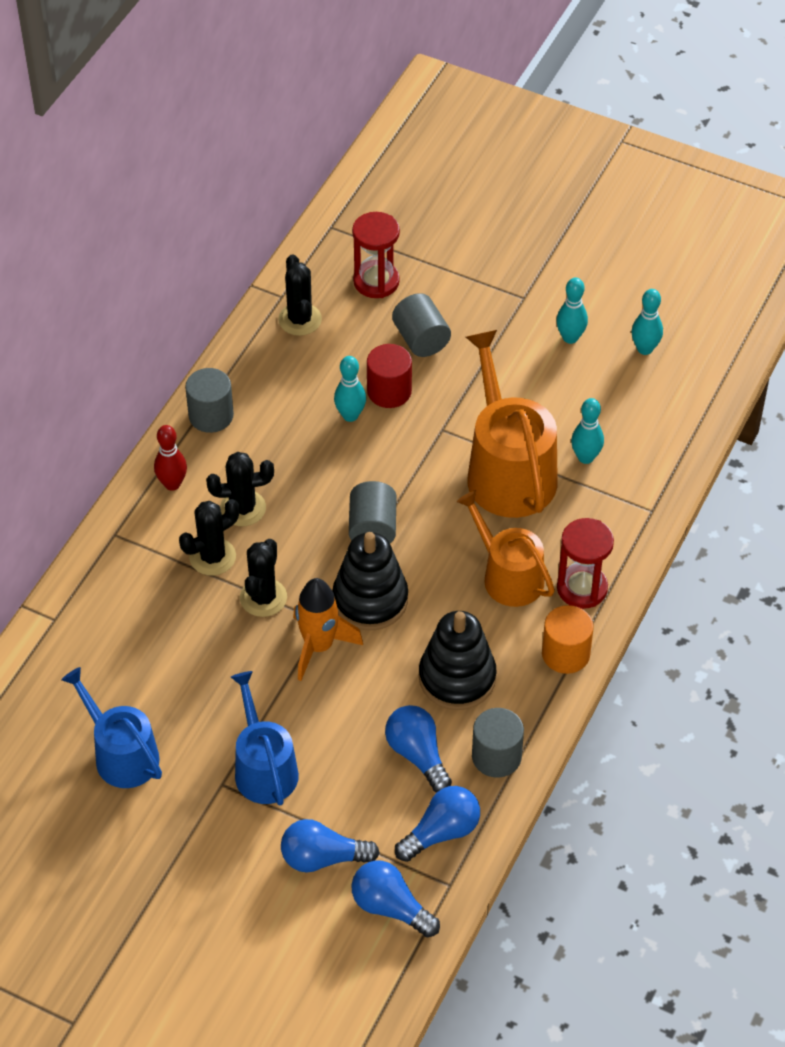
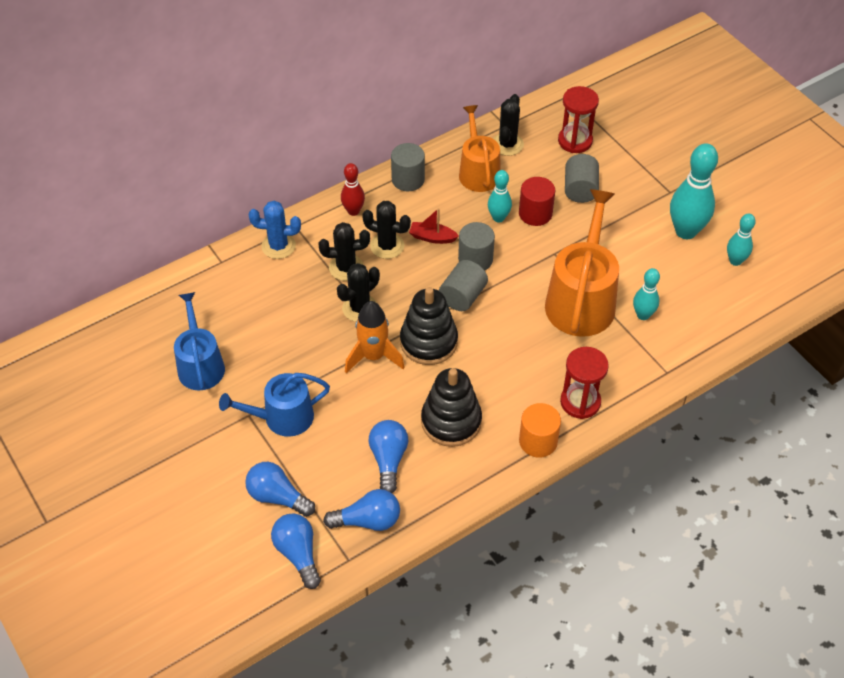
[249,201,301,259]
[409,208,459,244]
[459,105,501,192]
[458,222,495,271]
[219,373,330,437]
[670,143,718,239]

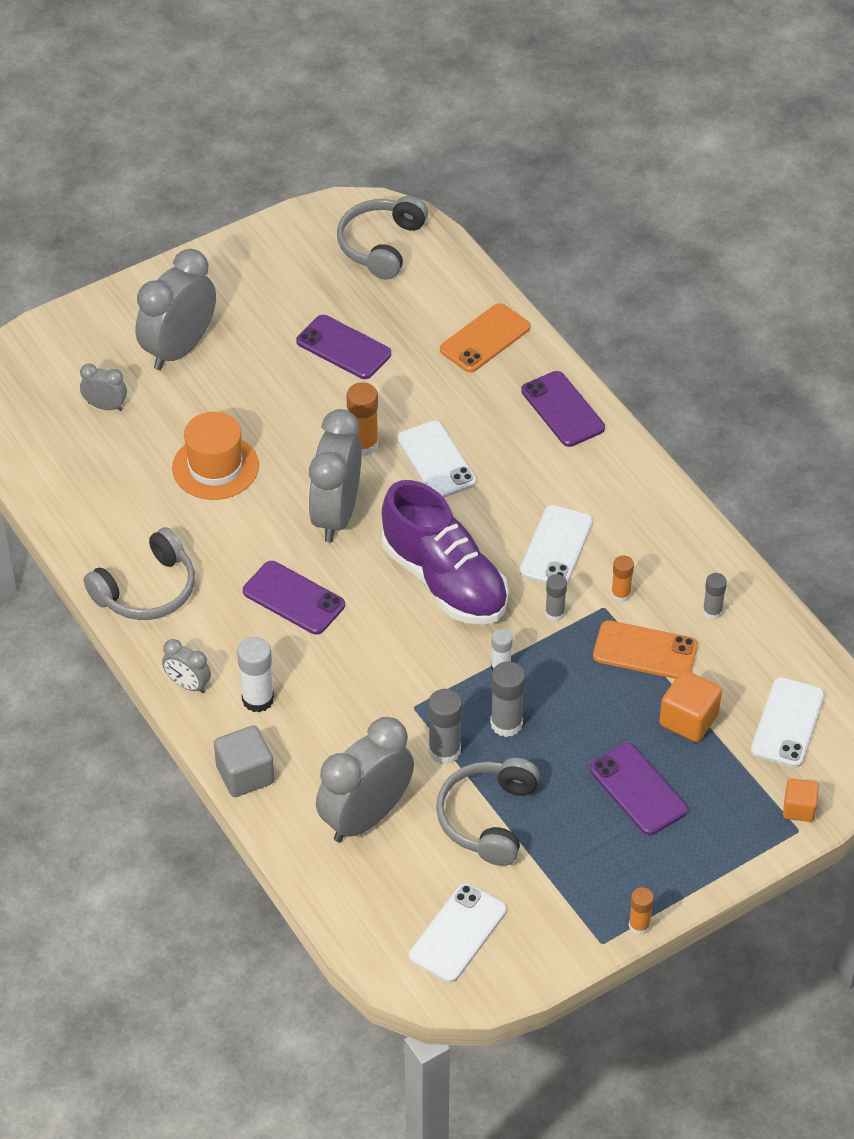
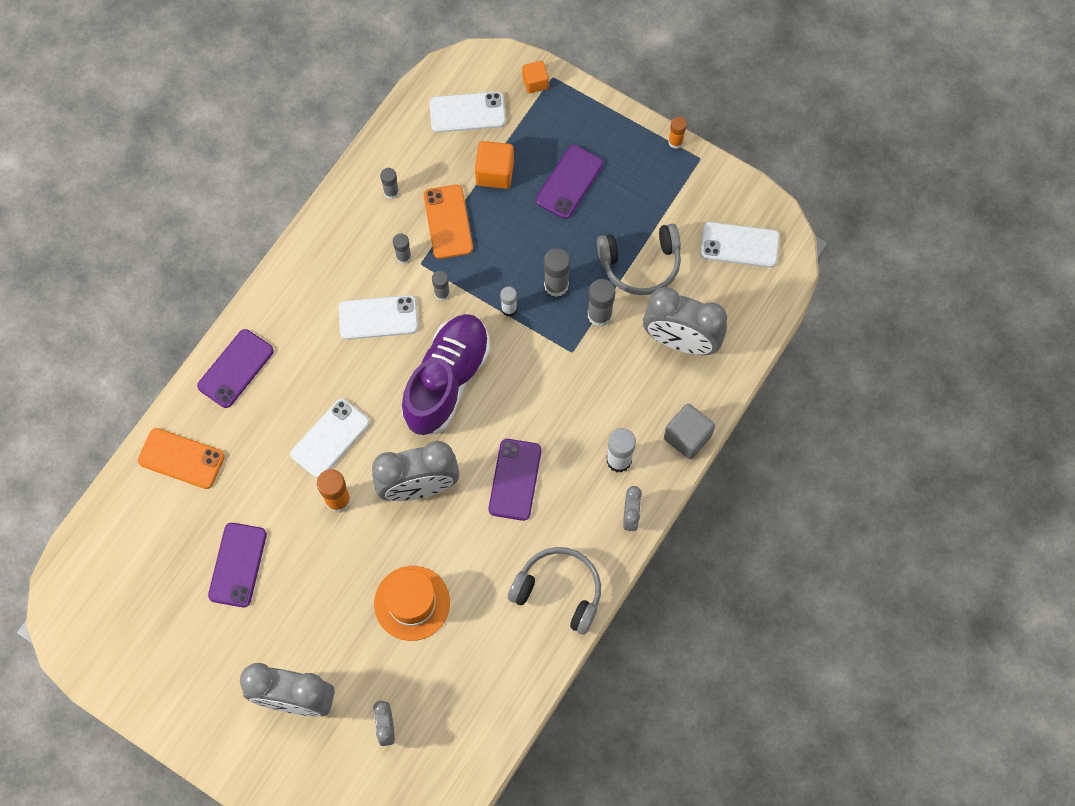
[337,196,428,280] (first image)
[393,233,412,264]

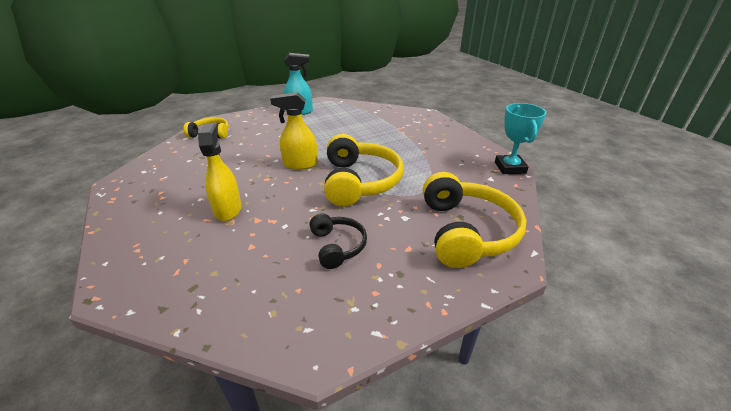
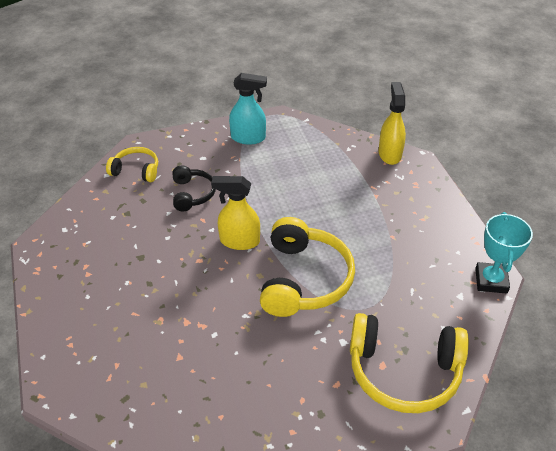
[379,82,406,165]
[173,165,216,211]
[350,313,469,413]

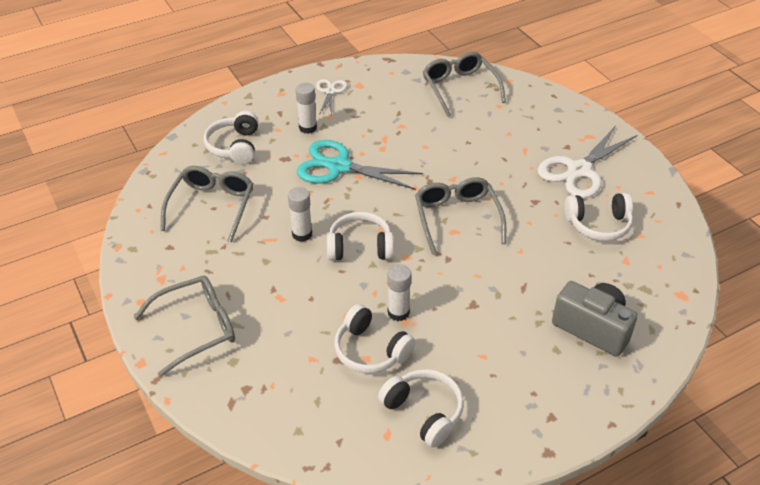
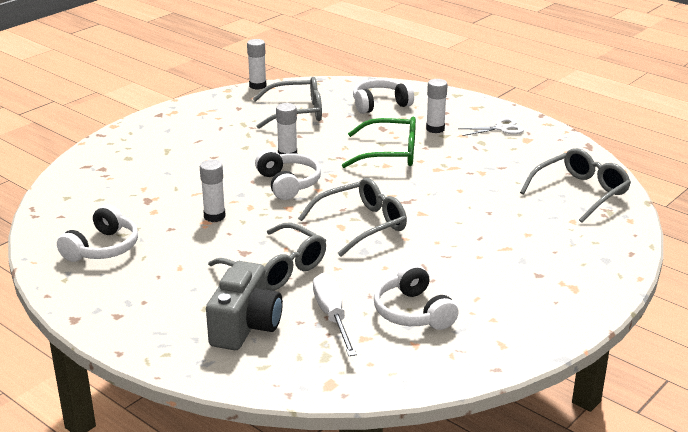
[334,304,416,373] (first image)
[538,126,637,198] (first image)
[247,39,266,90]
[313,273,357,356]
[208,223,326,291]
[342,117,416,168]

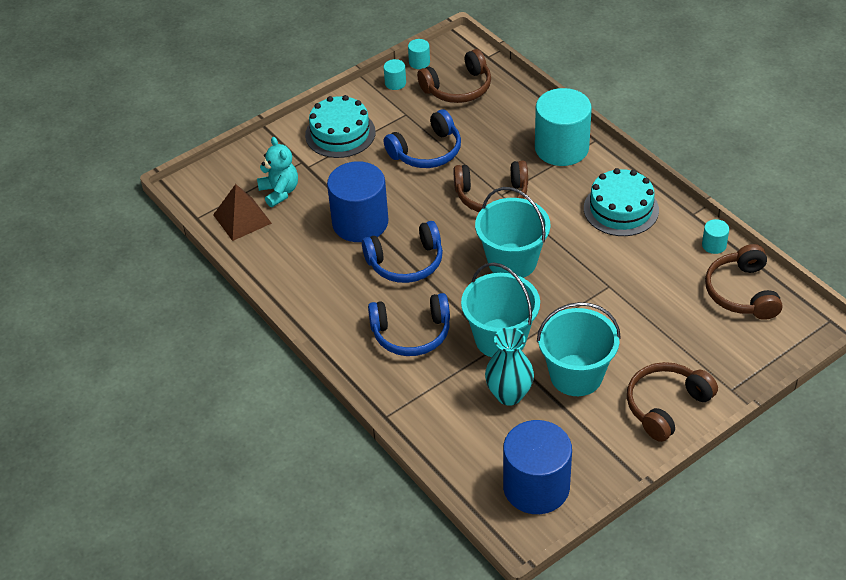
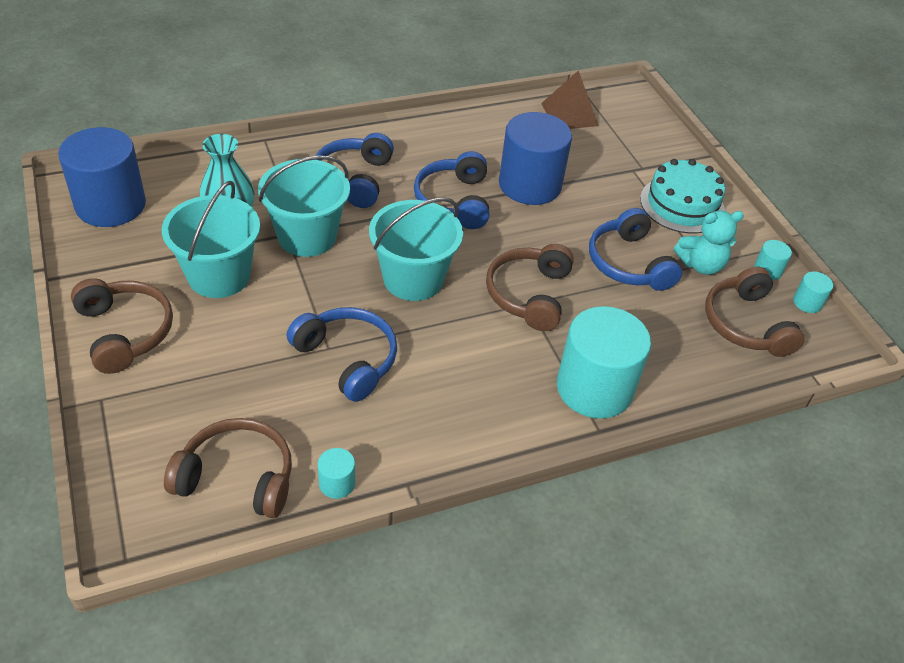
[584,168,659,236] (first image)
[287,307,397,402]
[674,210,744,275]

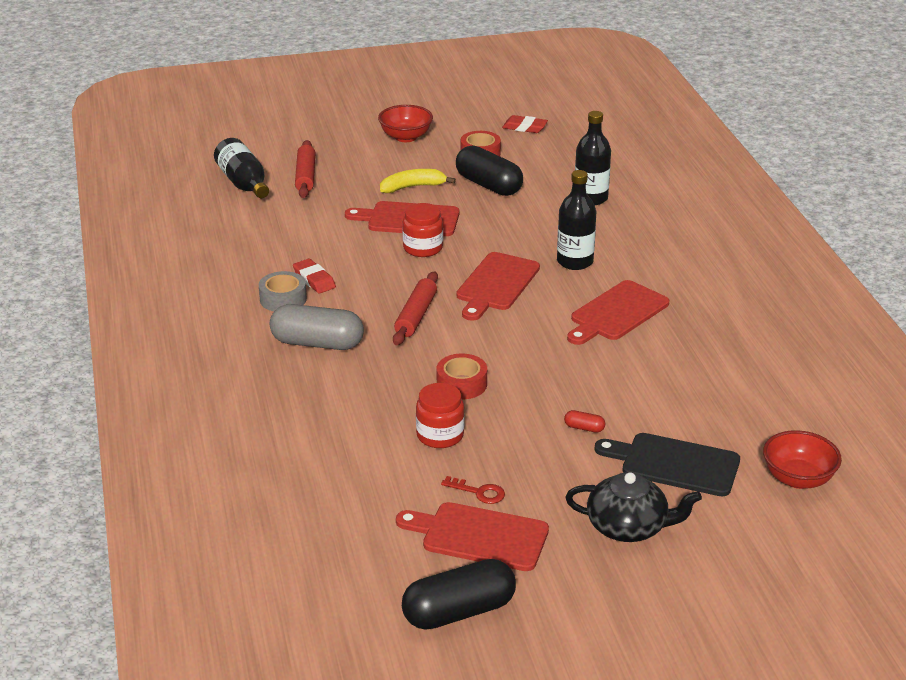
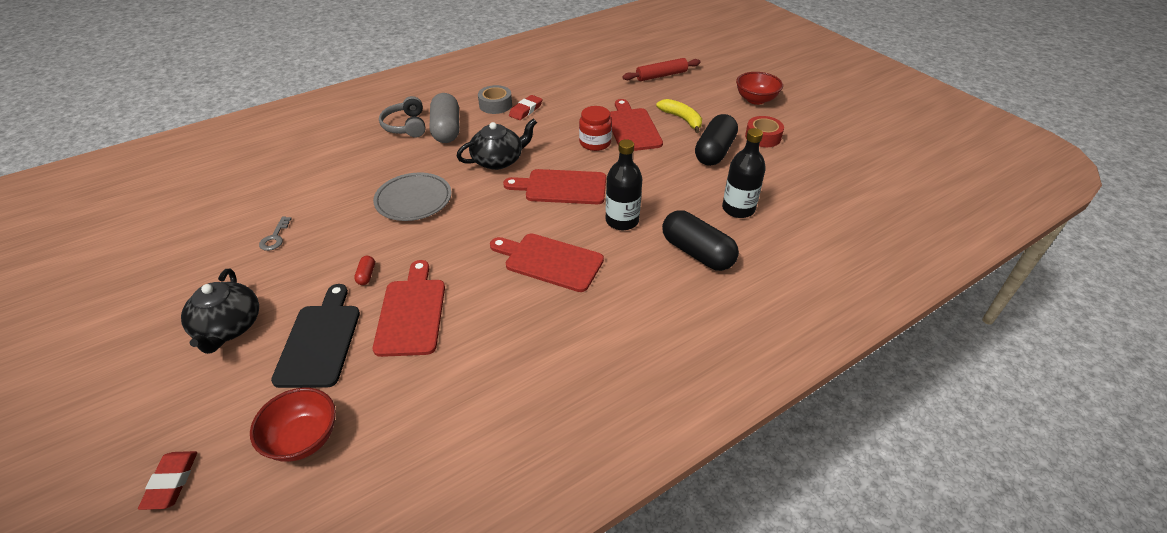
[214,138,269,198] (first image)
[416,383,464,448] (first image)
[379,96,426,138]
[373,260,445,357]
[662,210,739,271]
[138,451,197,510]
[456,119,537,170]
[373,172,451,221]
[259,217,292,251]

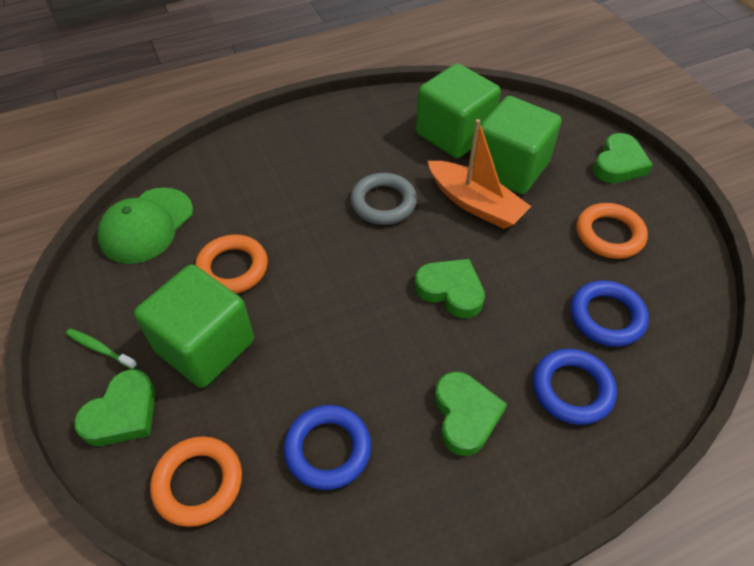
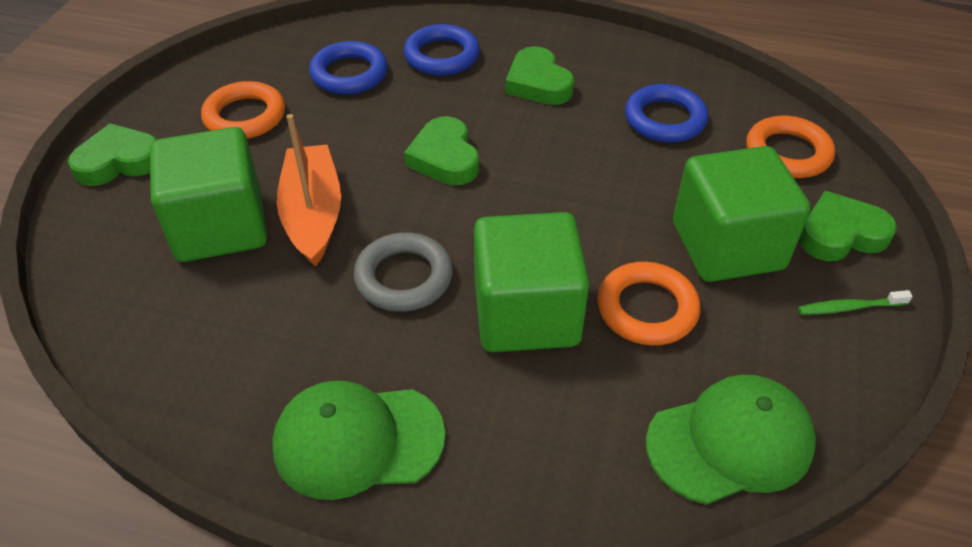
[272,381,446,500]
[474,212,589,352]
[798,290,913,315]
[505,46,574,105]

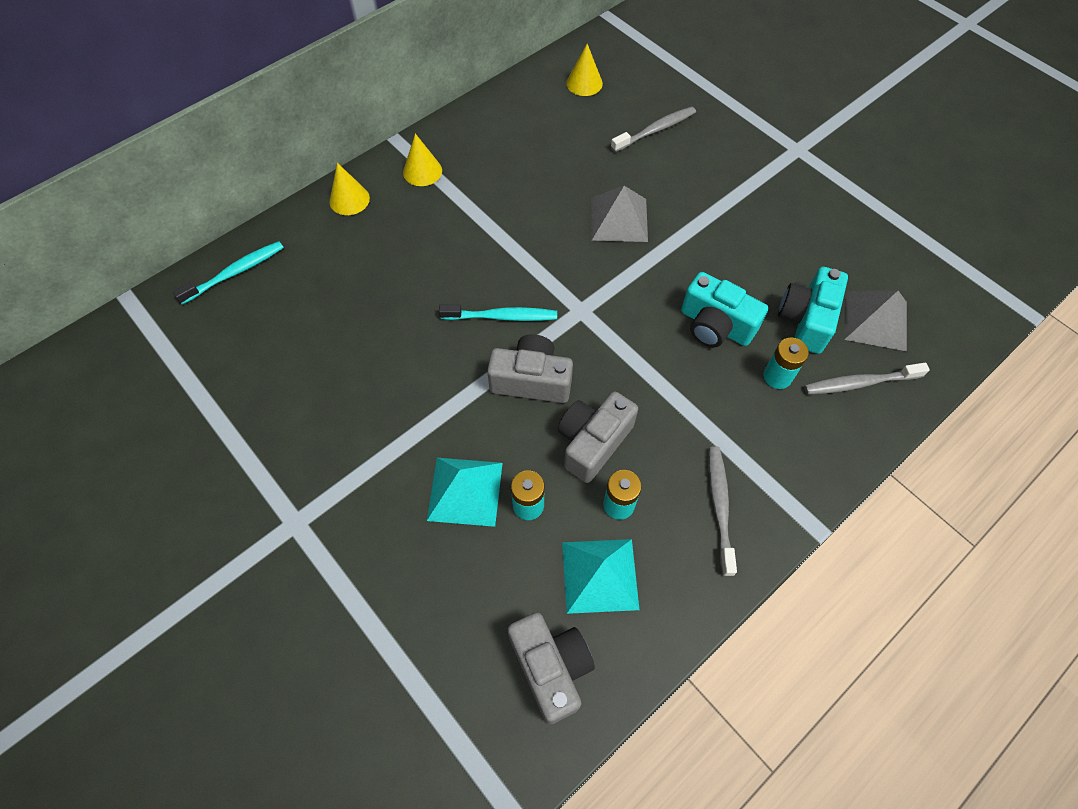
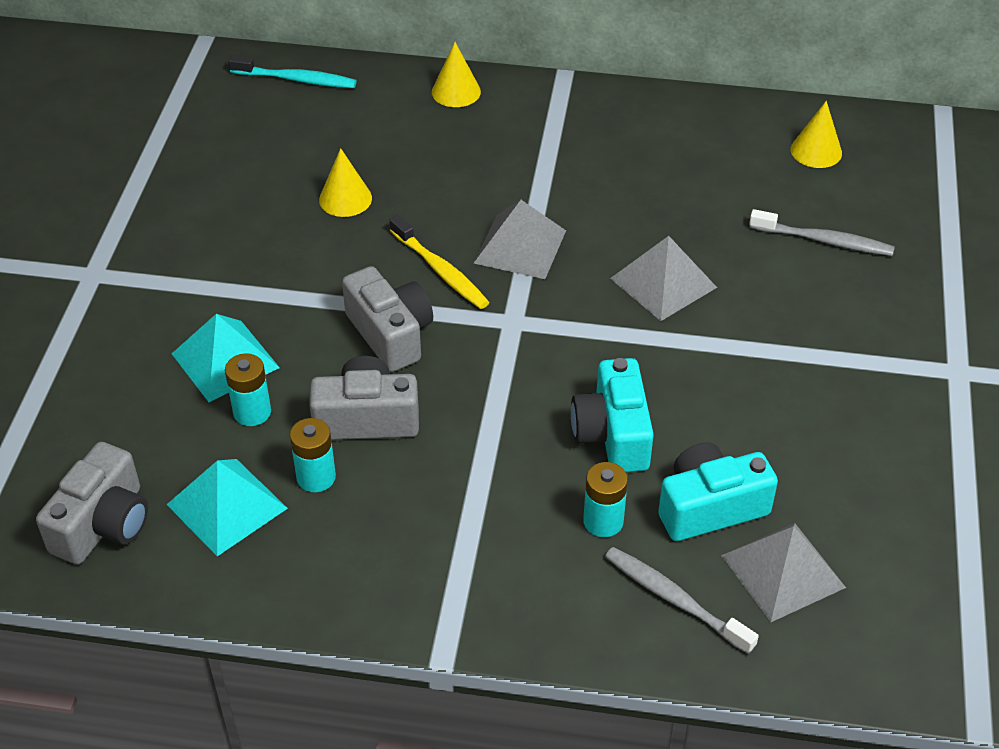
[709,446,737,576] (first image)
[474,200,566,279]
[319,148,372,217]
[390,215,490,309]

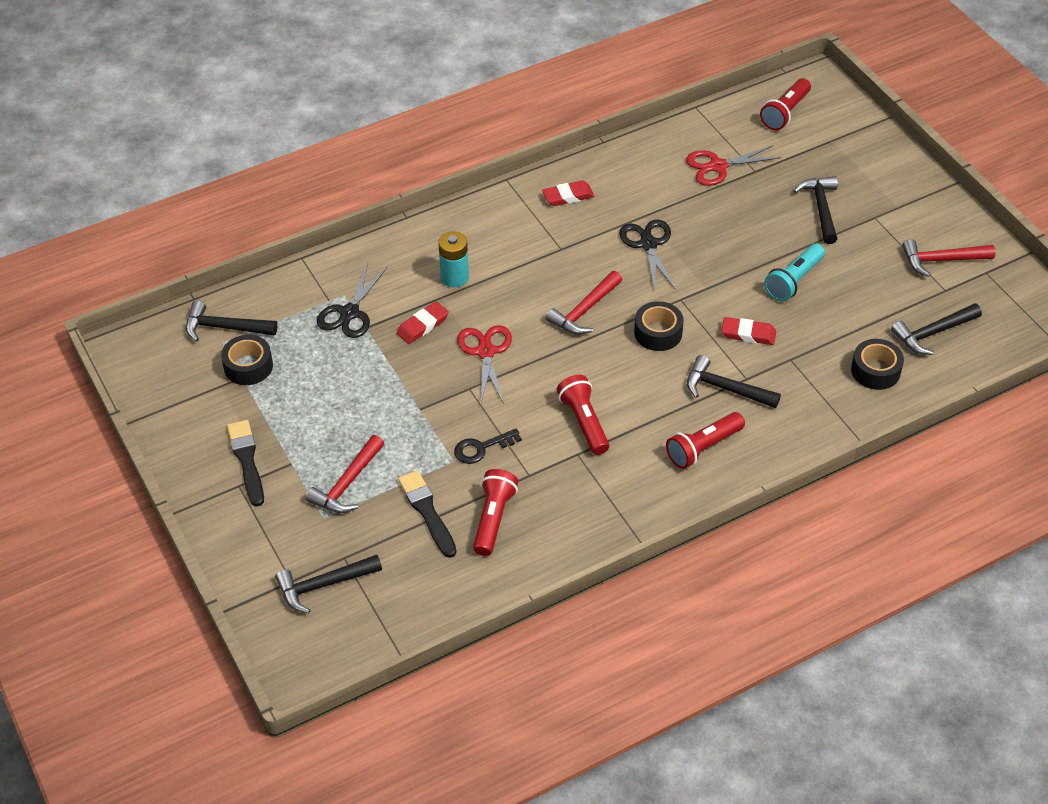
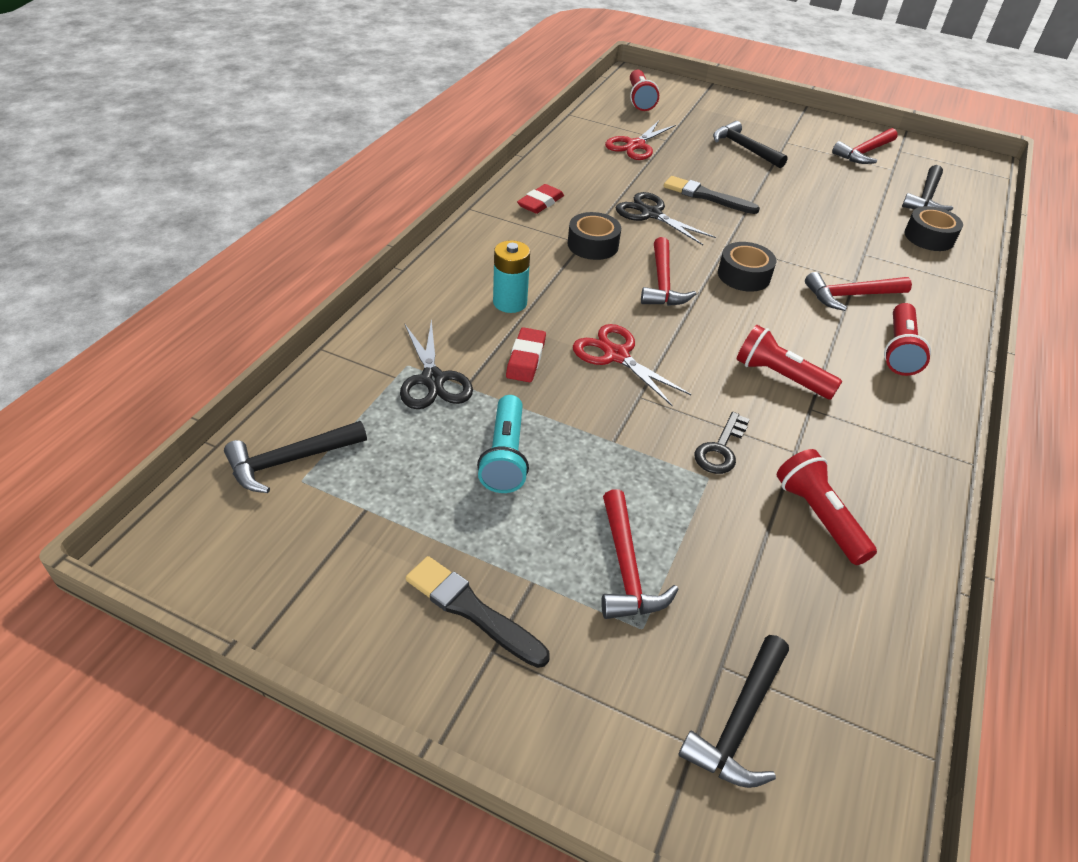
[721,317,776,345] (first image)
[568,212,621,260]
[664,176,760,214]
[477,395,529,493]
[805,272,912,311]

